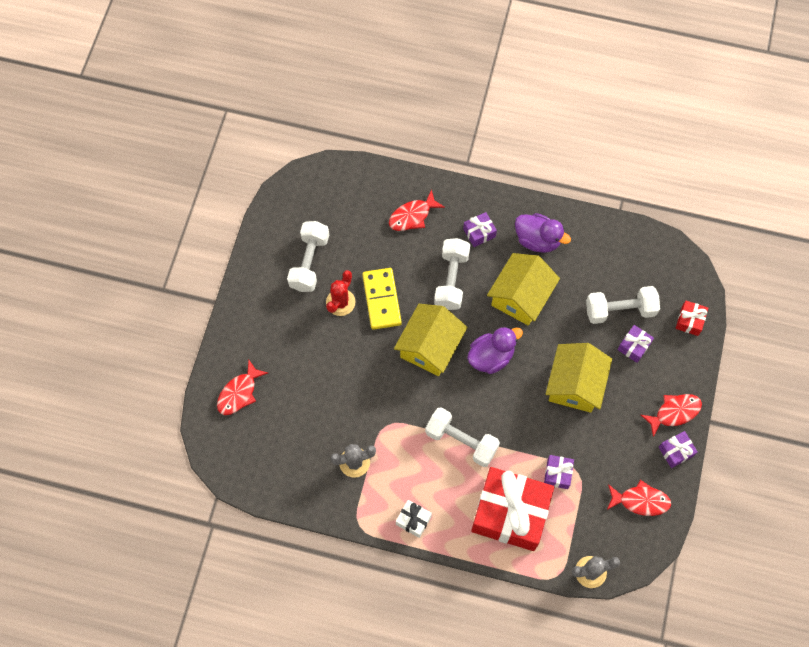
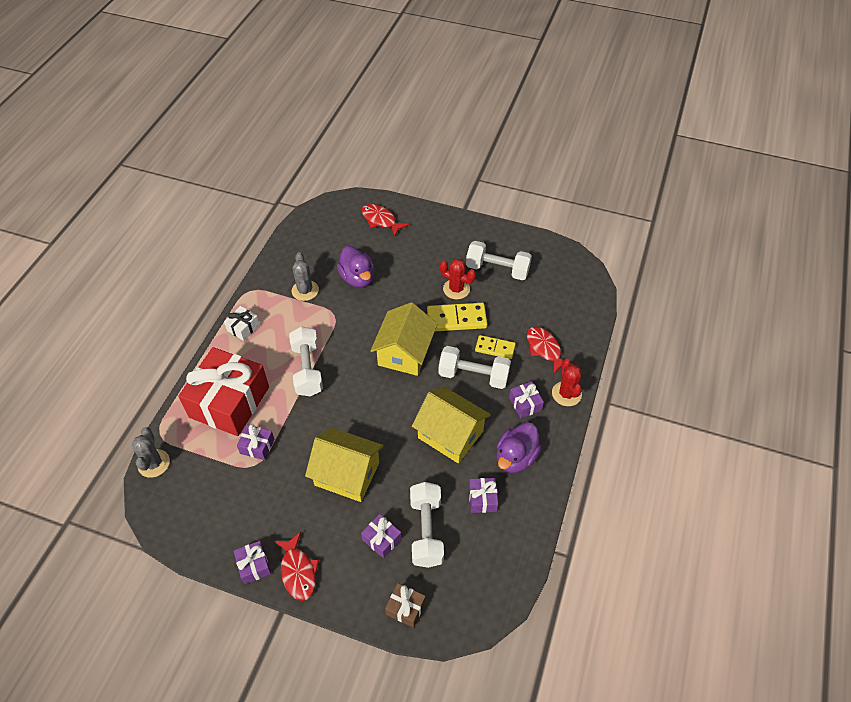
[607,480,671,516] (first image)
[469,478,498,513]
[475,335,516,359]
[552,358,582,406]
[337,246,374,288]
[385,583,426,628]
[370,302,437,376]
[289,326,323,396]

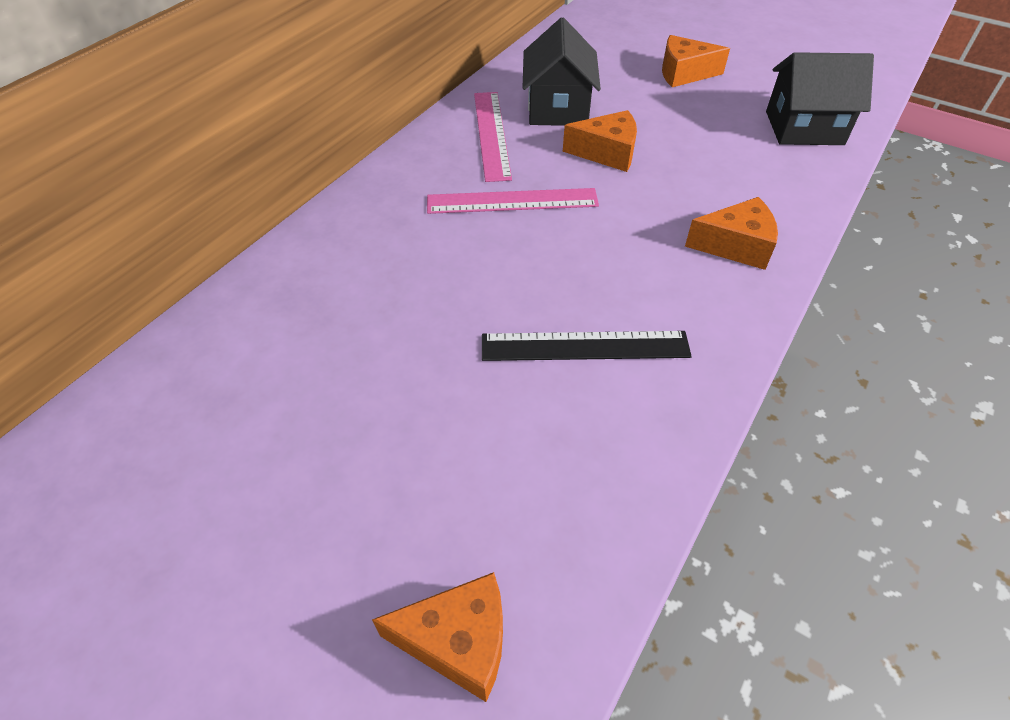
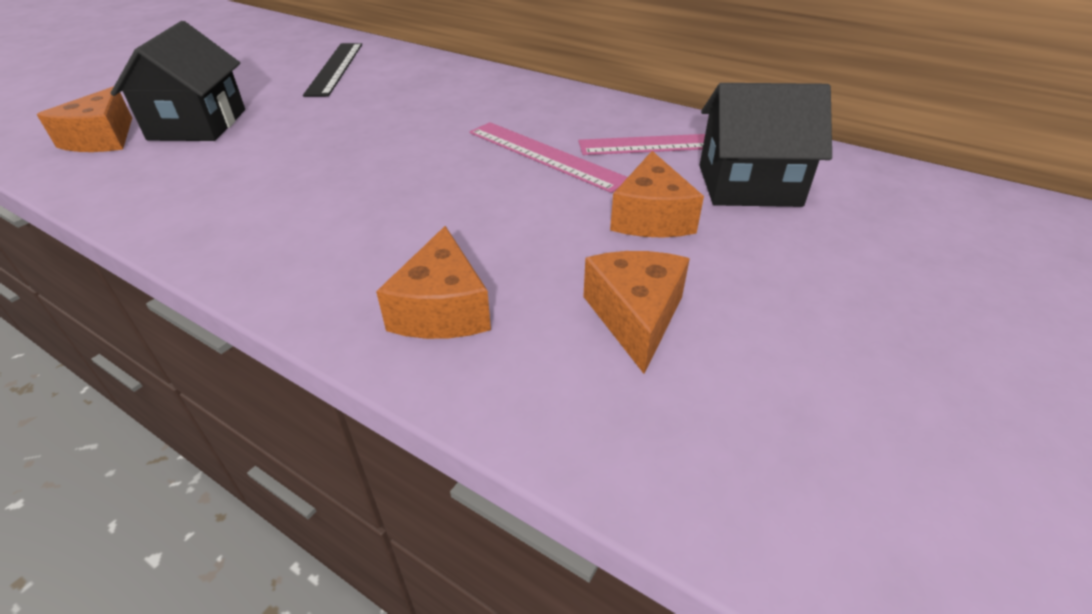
[303,43,362,97]
[583,251,690,374]
[110,21,245,141]
[470,122,628,193]

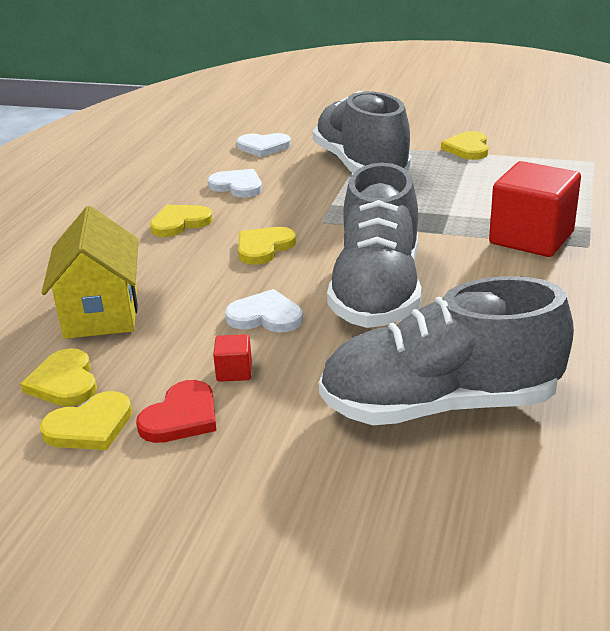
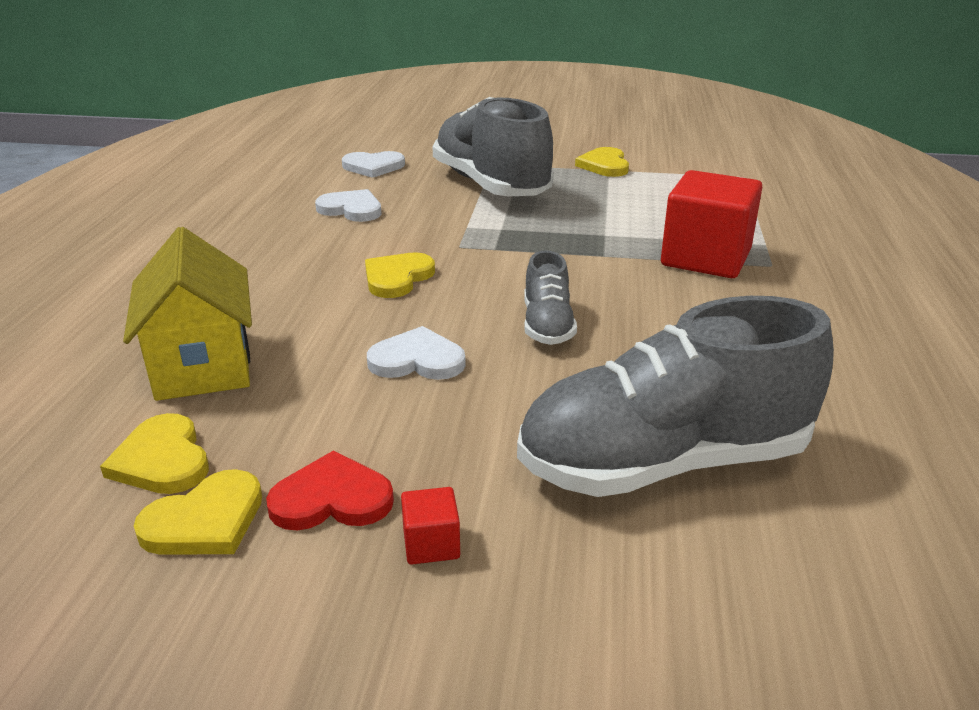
[150,205,213,237] (first image)
[401,487,460,565]
[266,451,394,531]
[524,250,577,345]

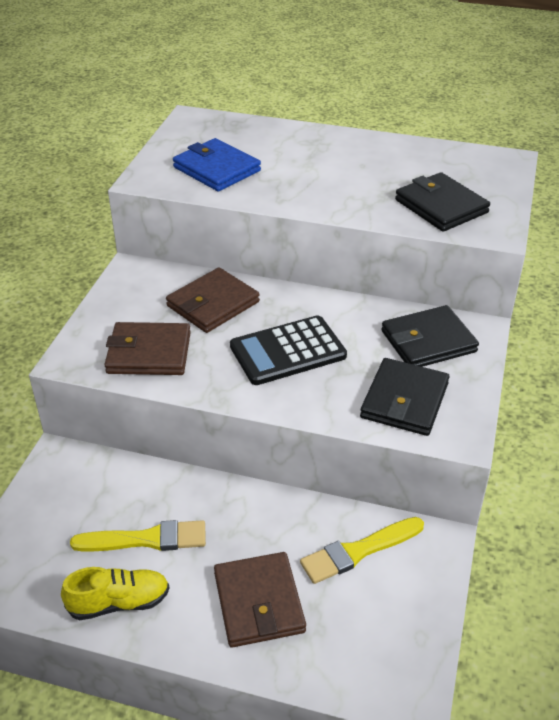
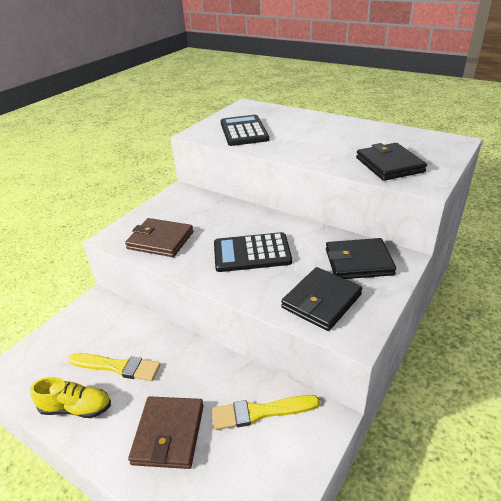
[166,268,260,333] (first image)
[221,115,269,146]

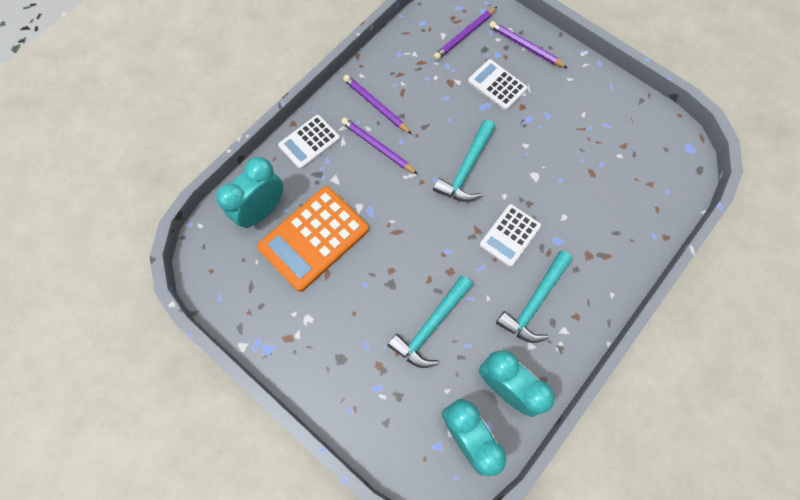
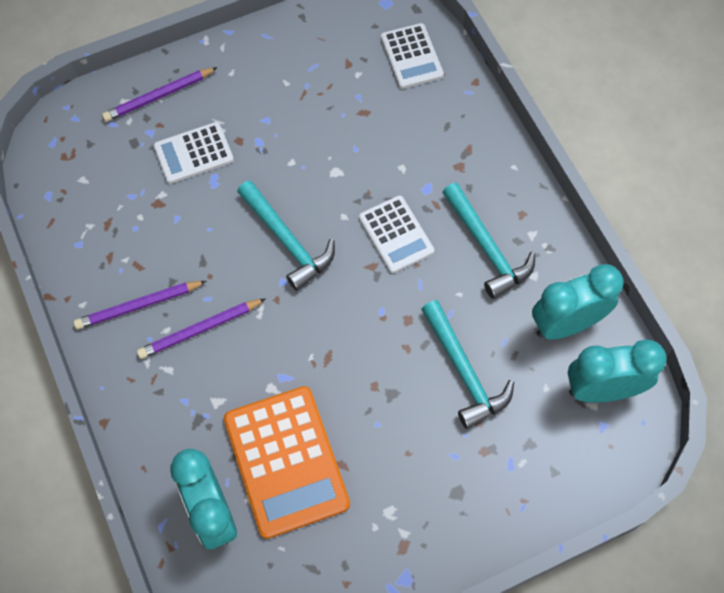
[433,7,497,60] (first image)
[381,23,444,89]

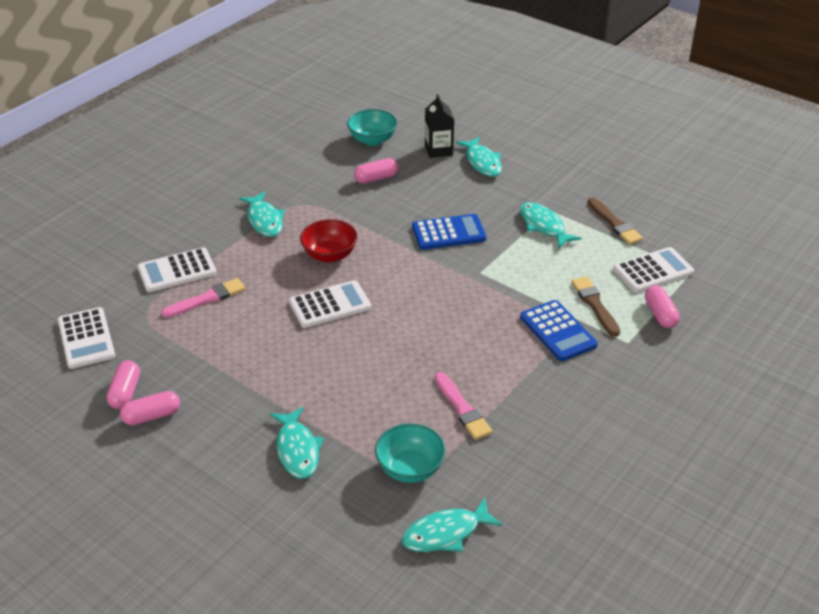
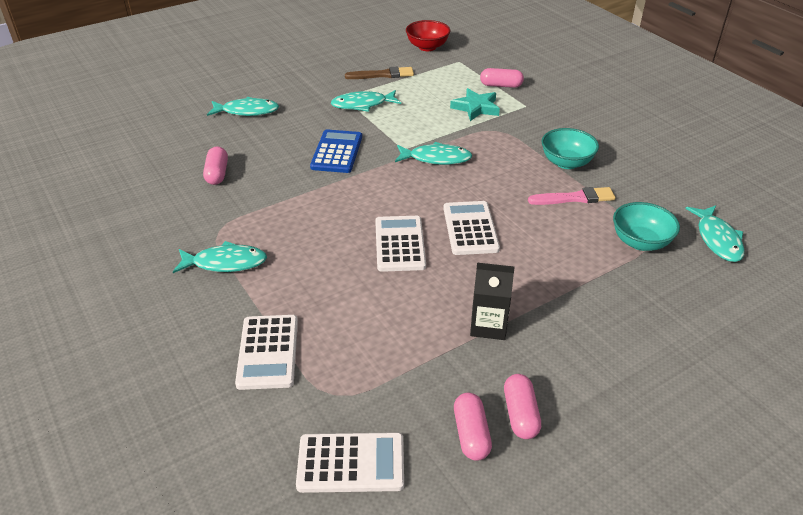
[161,278,246,318] (first image)
[520,300,598,361] (first image)
[395,142,472,165]
[406,20,450,51]
[542,128,599,169]
[470,263,515,340]
[443,201,500,255]
[450,88,500,121]
[454,393,492,461]

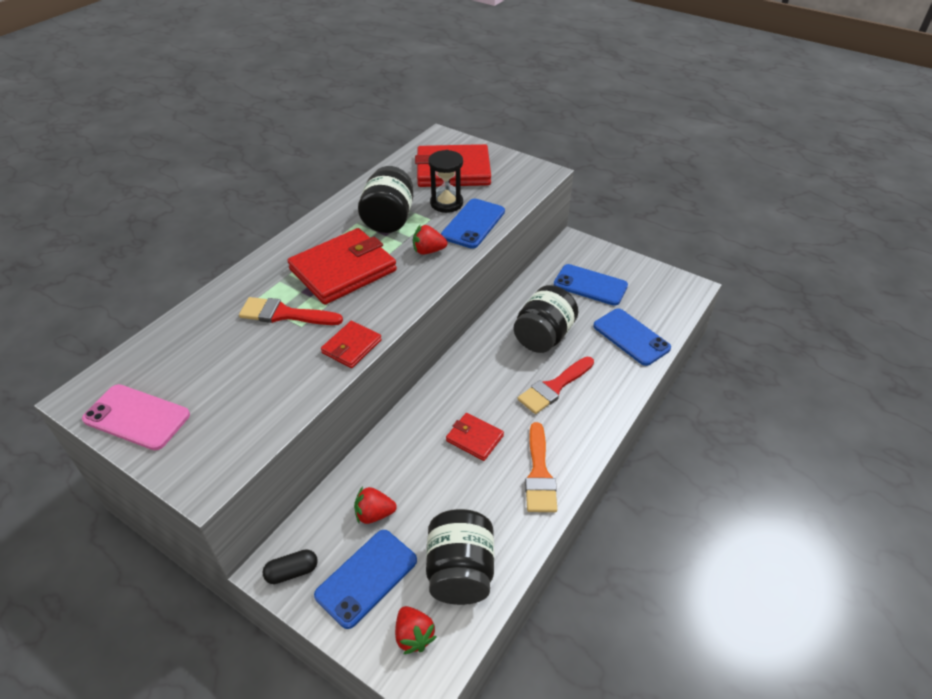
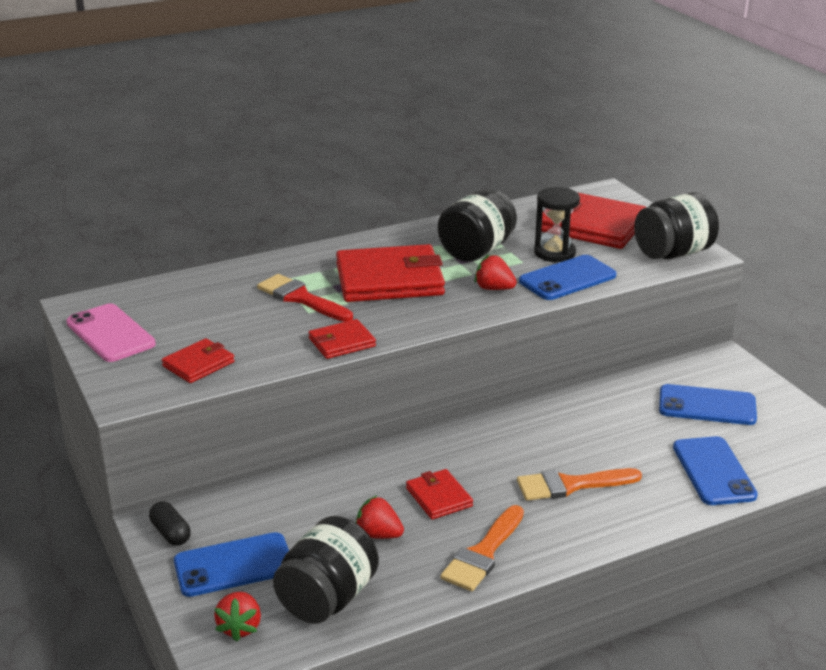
[162,338,235,383]
[356,495,404,539]
[634,192,719,259]
[517,468,642,501]
[149,501,191,546]
[659,384,757,425]

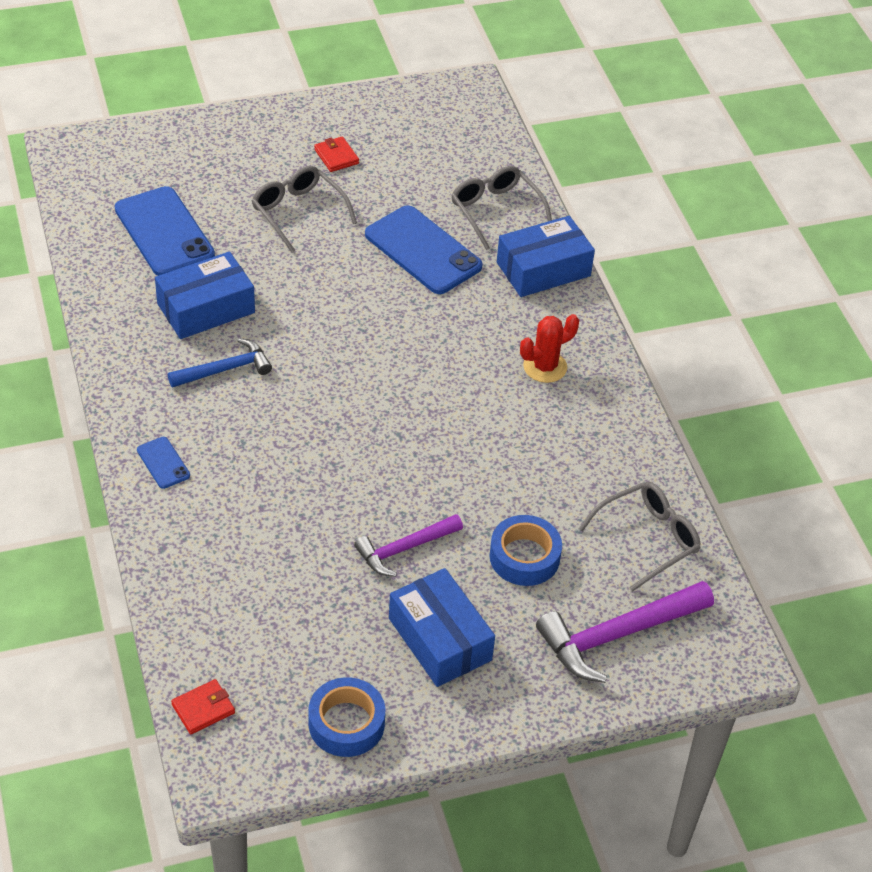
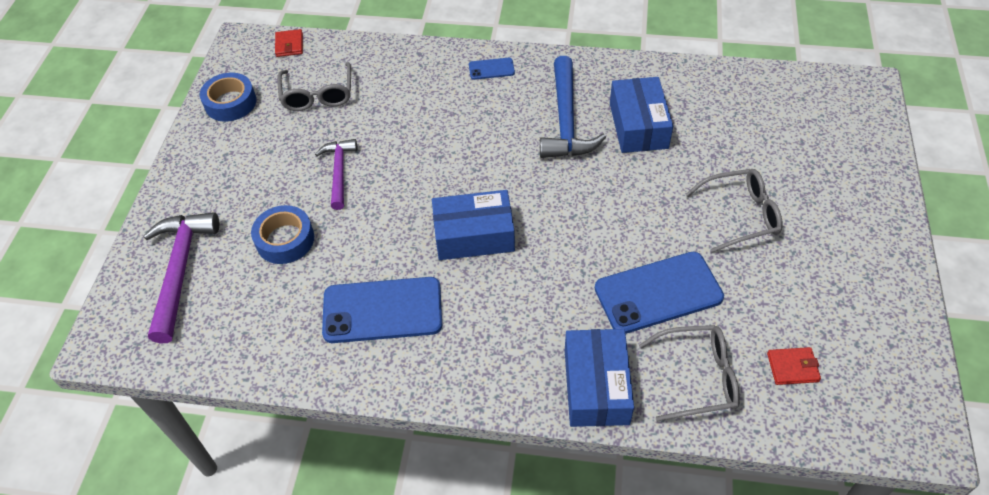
[520,314,579,383] (first image)
[322,277,442,343]
[767,347,821,385]
[432,190,515,260]
[277,62,351,111]
[540,56,606,158]

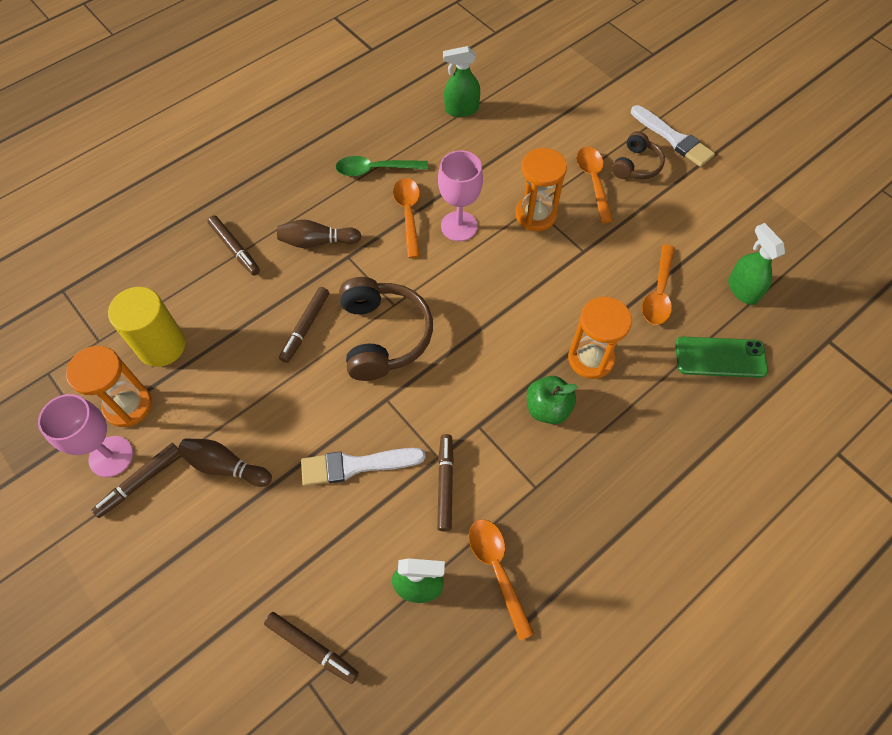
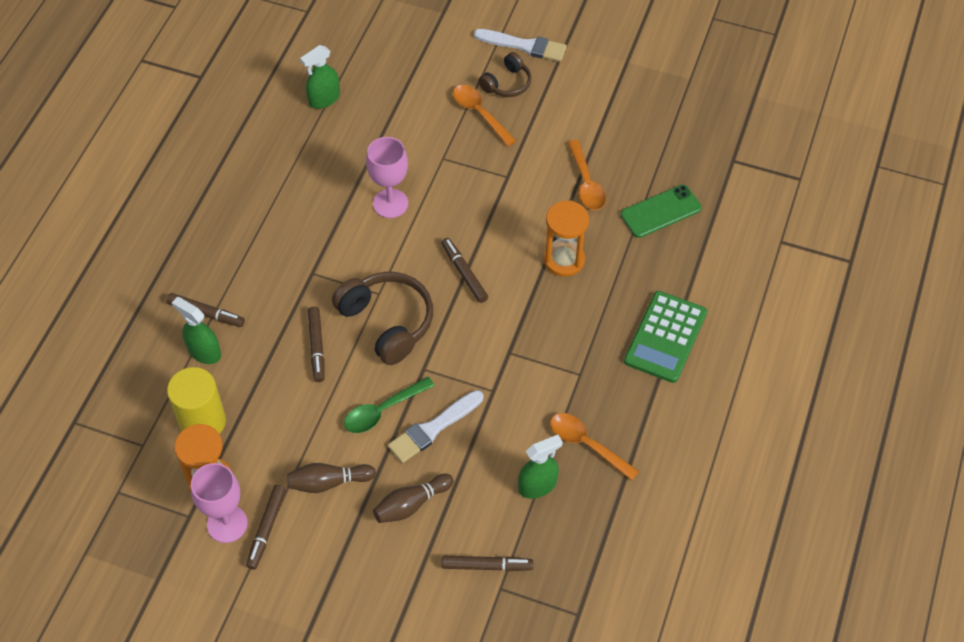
[393,178,420,258] (first image)
[515,148,567,231] (first image)
[527,376,578,424] (first image)
[624,291,707,383]
[373,474,454,523]
[344,377,435,433]
[441,238,488,303]
[172,297,221,364]
[478,52,532,97]

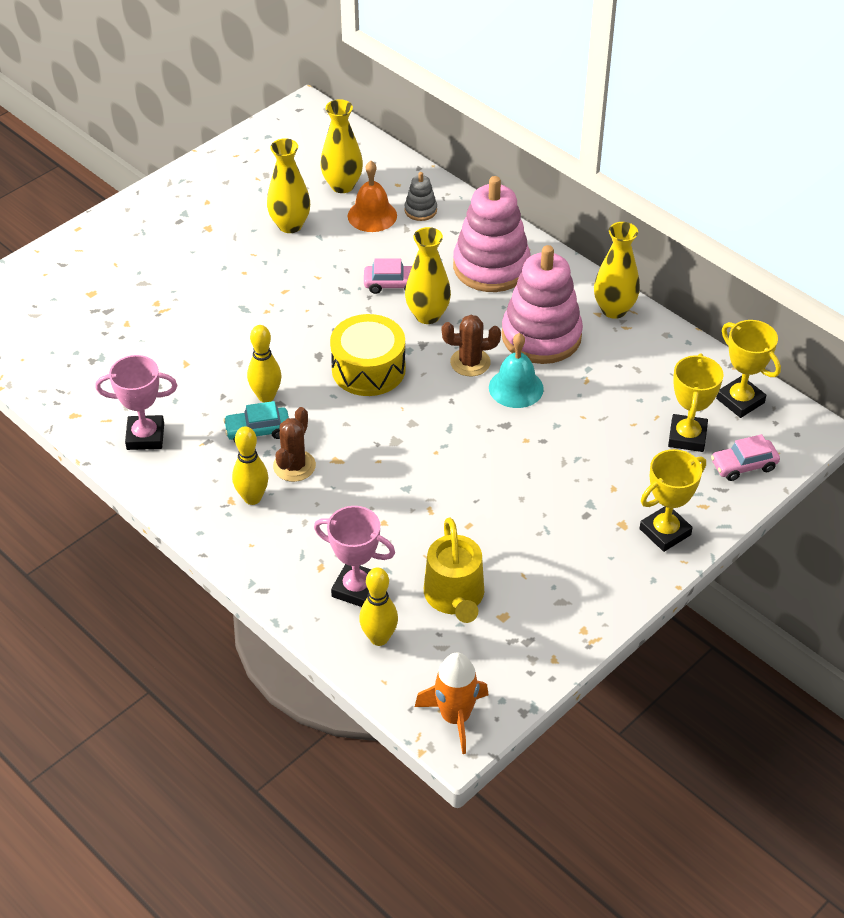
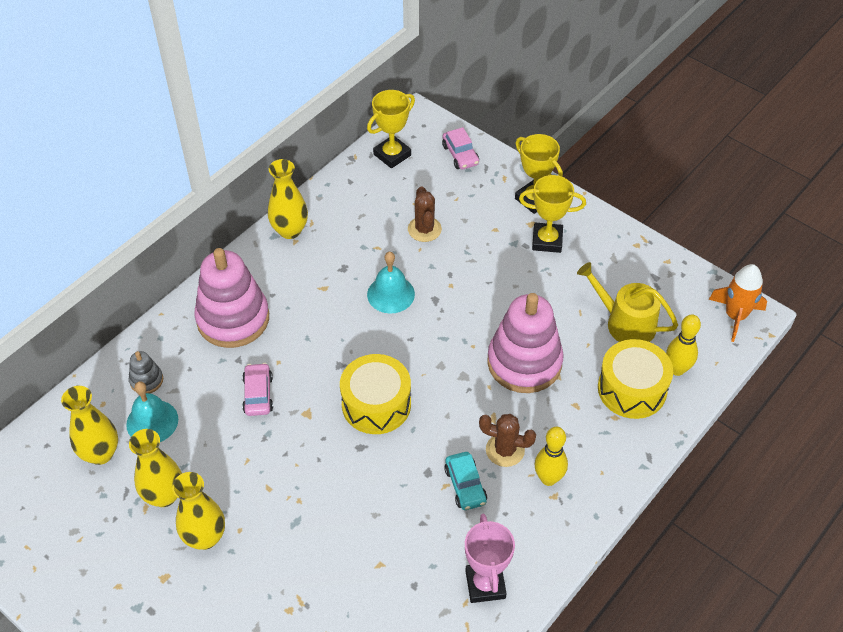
[247,325,281,403] (first image)
[172,472,225,550]
[408,186,442,242]
[487,293,564,393]
[519,175,586,253]
[598,339,673,419]
[126,381,178,442]
[577,262,678,342]

